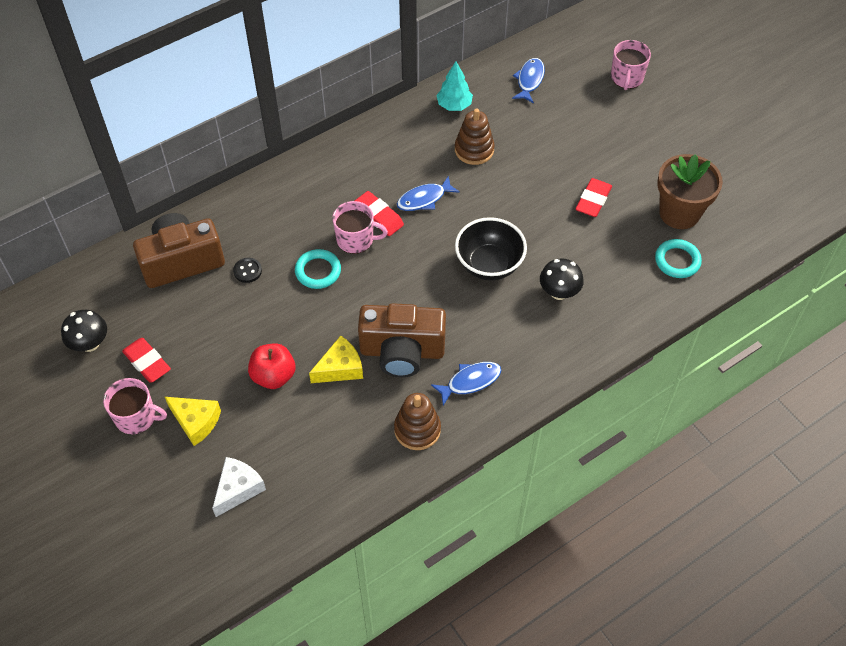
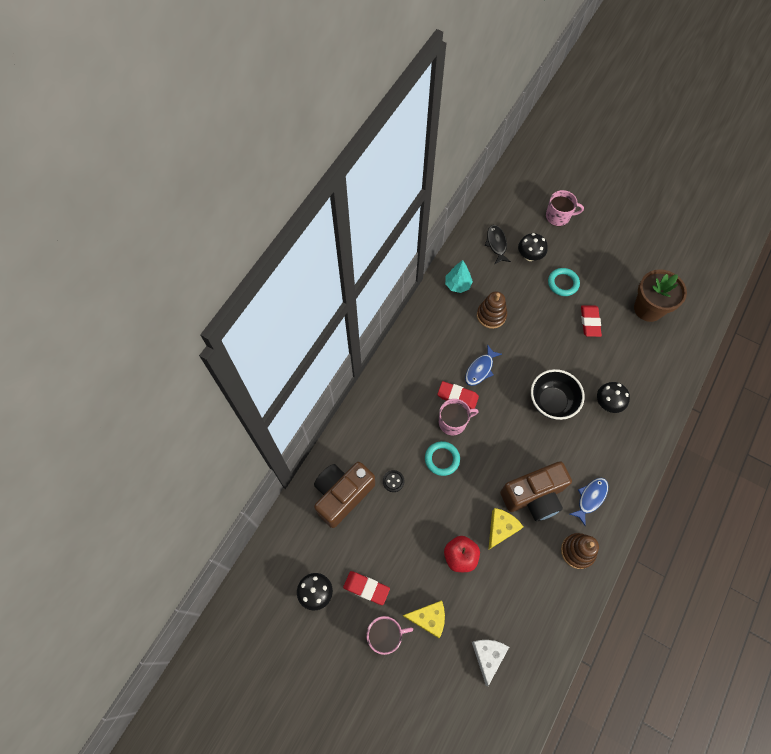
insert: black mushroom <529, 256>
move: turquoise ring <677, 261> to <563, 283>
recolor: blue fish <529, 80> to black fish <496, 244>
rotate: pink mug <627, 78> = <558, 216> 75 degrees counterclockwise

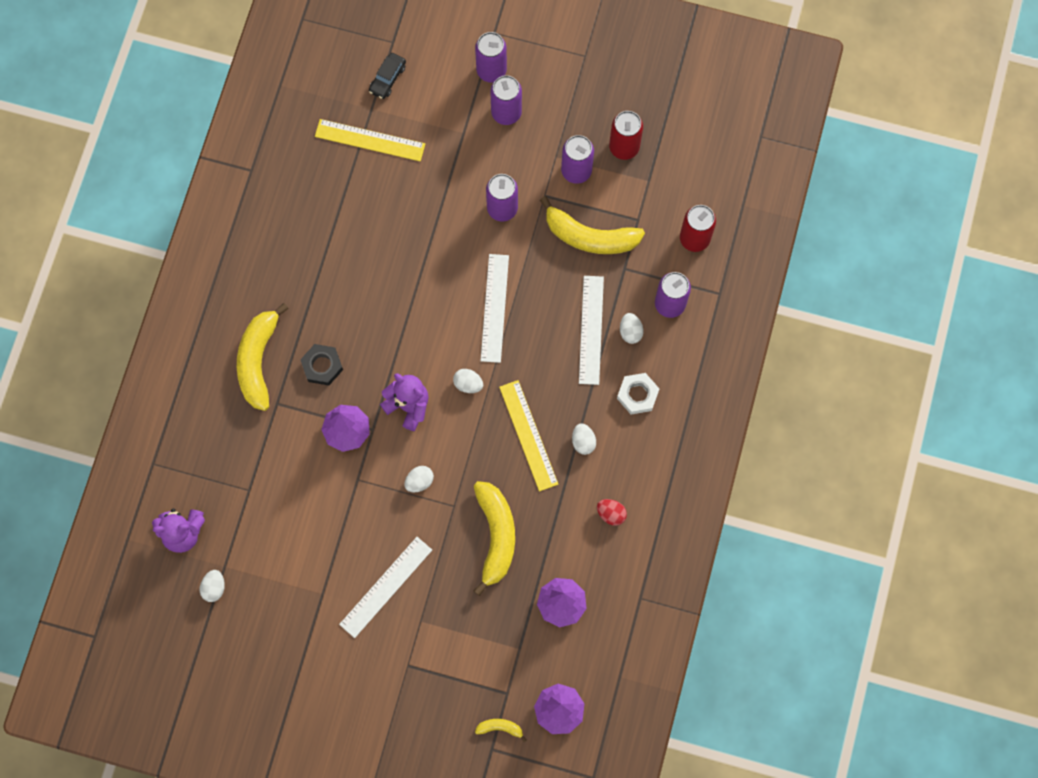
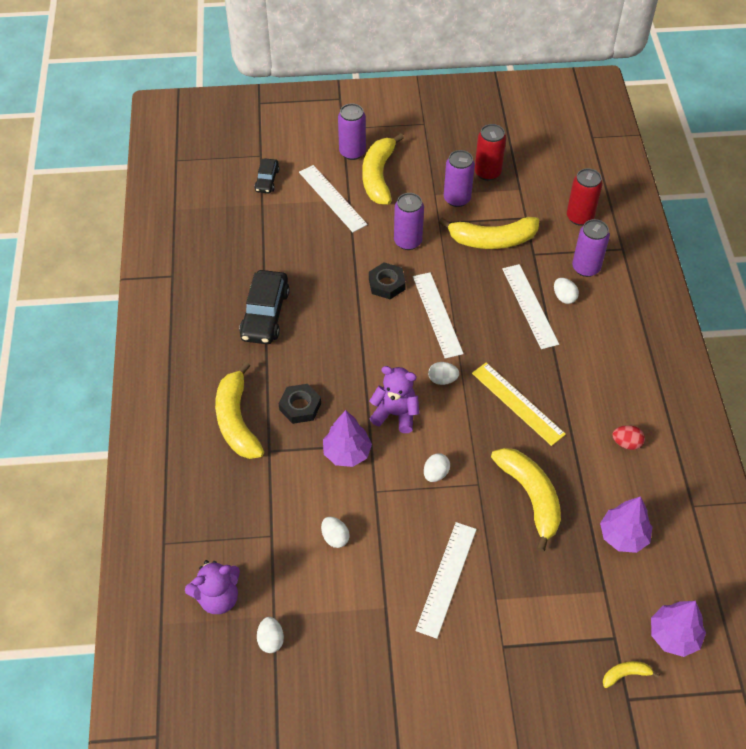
delete: yellow ruler <370, 140>; white nut <637, 395>
insert: black car <265, 314>; white ruler <332, 198>; black nut <387, 284>
move: white egg <583, 442> to <335, 537>
replace: purple can <506, 113> to yellow banana <378, 176>

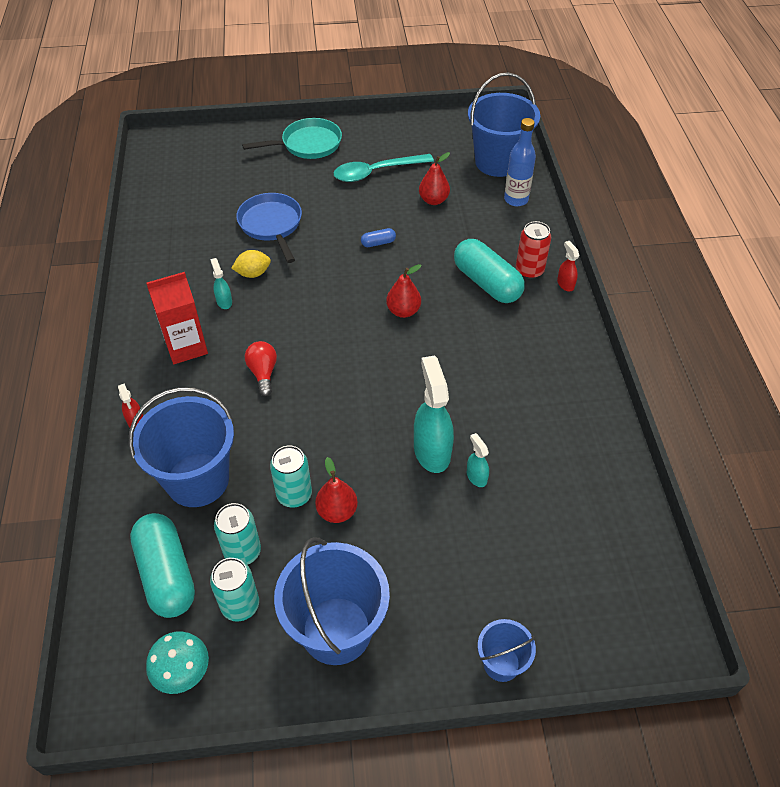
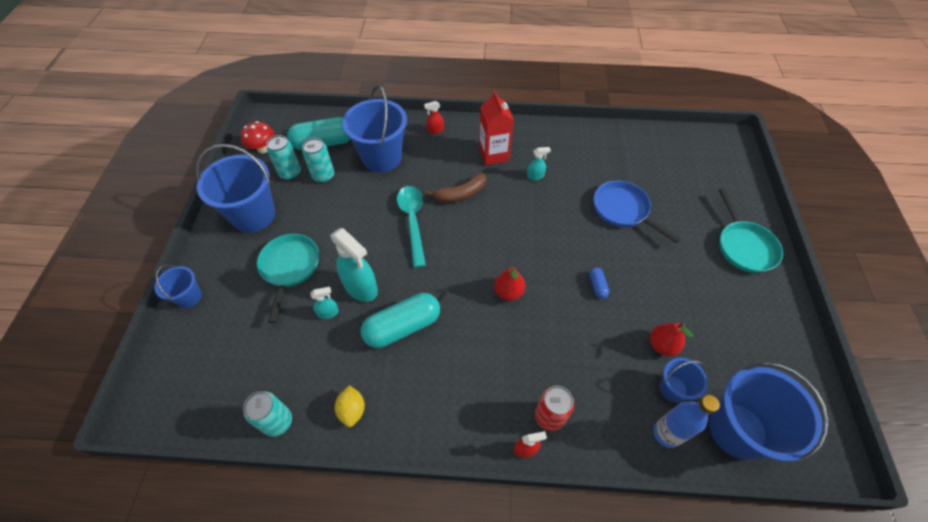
delete: red pear <337, 511>
insert: turquoise pan <290, 268>; blue bucket <673, 389>
move: turquoise can <294, 495> to <277, 422>; yellow lemon <253, 273> to <352, 410>; turquoise capsule <487, 283> to <402, 327>; turquoise spoon <376, 172> to <412, 221>
replace: red light bulb <263, 373> to brown banana <460, 194>
recolor: turquoise mushroom <183, 673> to red mushroom <263, 149>
rotate: turquoise spray bottle <431, 451> = <361, 287> 45 degrees clockwise; blue pan <271, 225> = <623, 210> 120 degrees counterclockwise

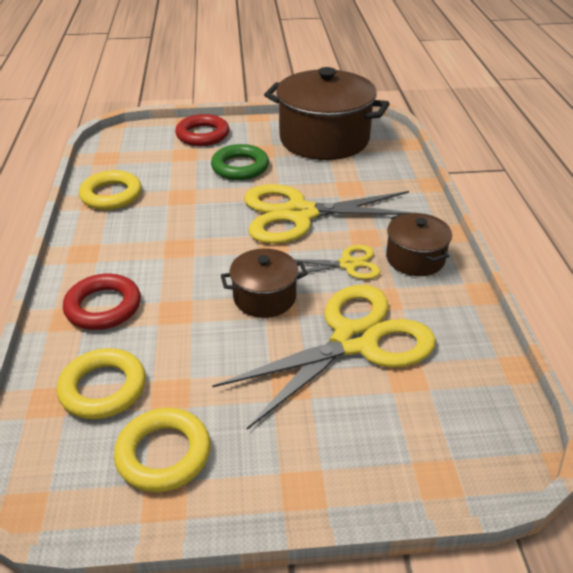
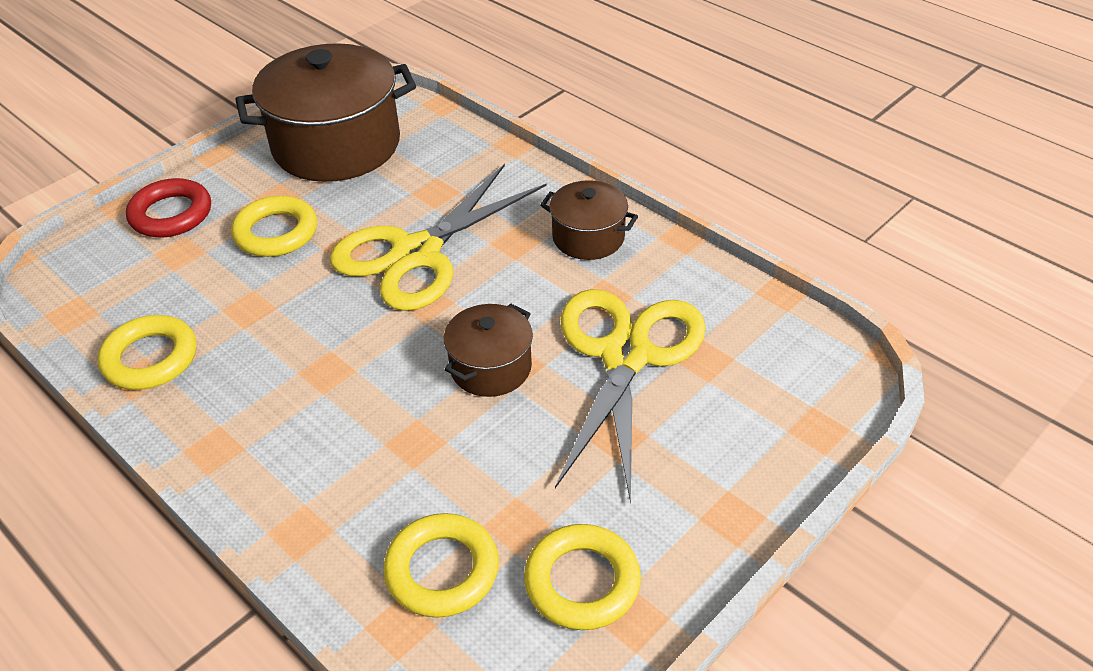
delete: red ring <103, 307>; yellow scissors <348, 264>
recolor: green ring <240, 167> to yellow ring <276, 232>

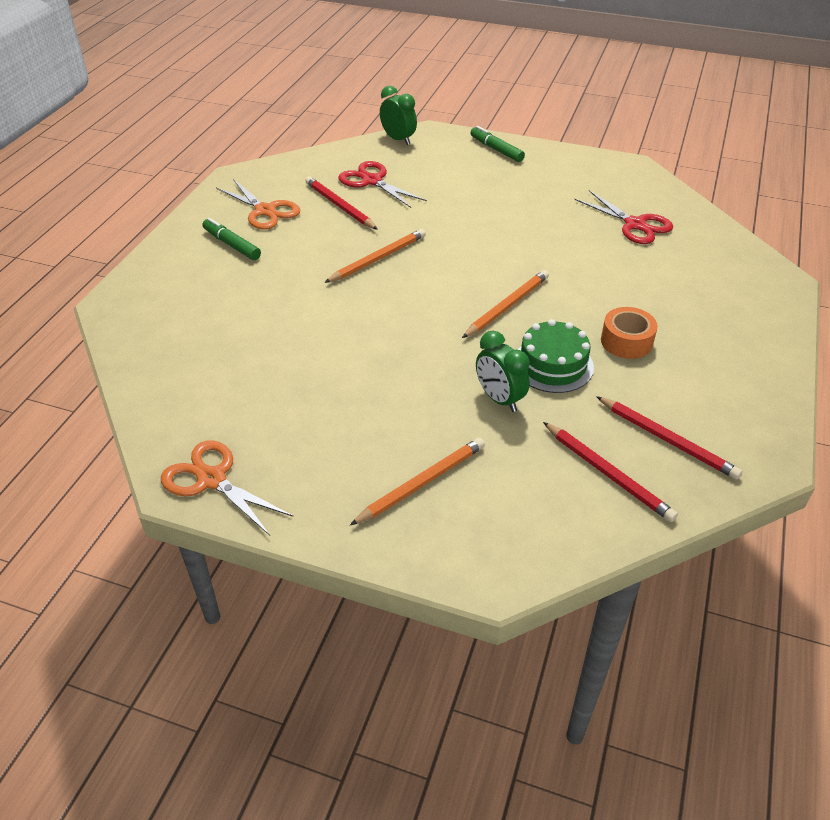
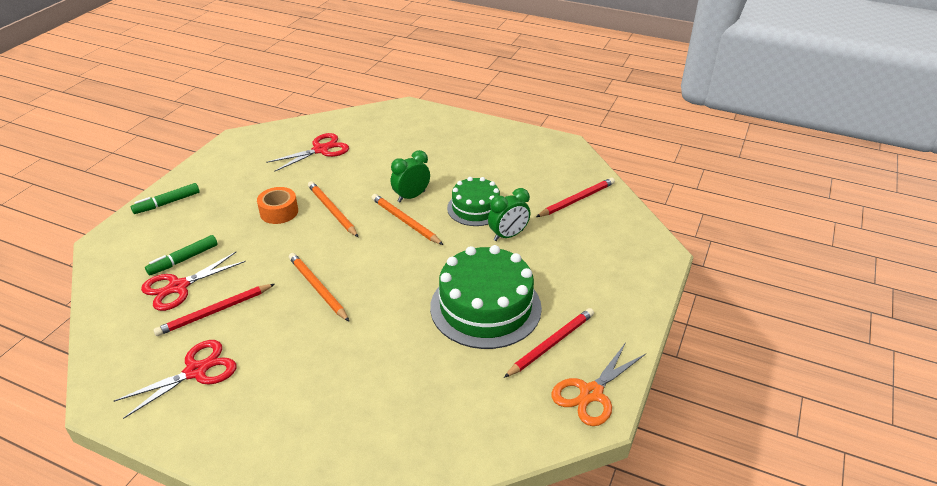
insert: green cake <485, 307>
move: green marker <232, 245> to <183, 260>; orange tape <626, 341> to <279, 212>; orange pencil <421, 483> to <332, 211>; green clock <398, 139> to <411, 196>; red pencil <667, 439> to <551, 344>
recolor: orange scissors <265, 211> to red scissors <196, 371>

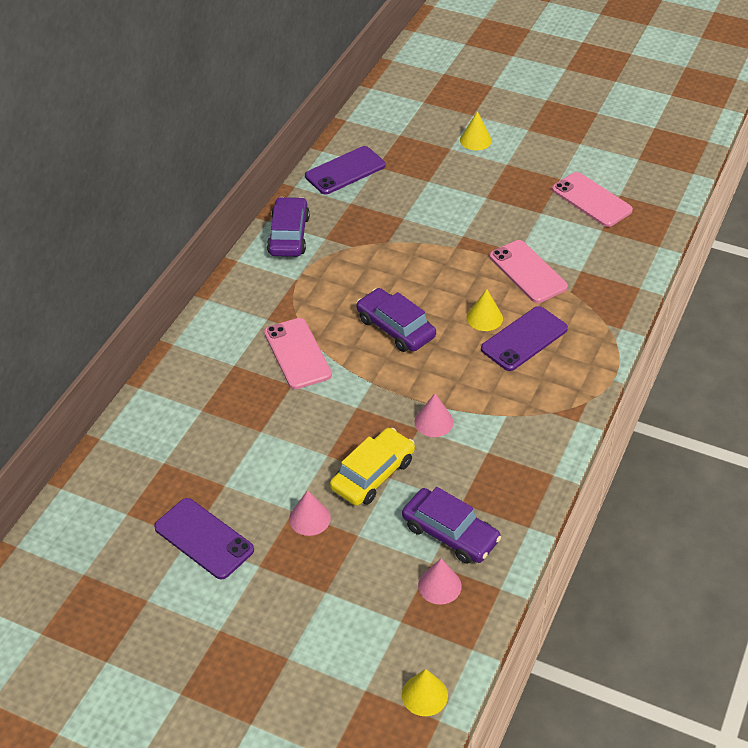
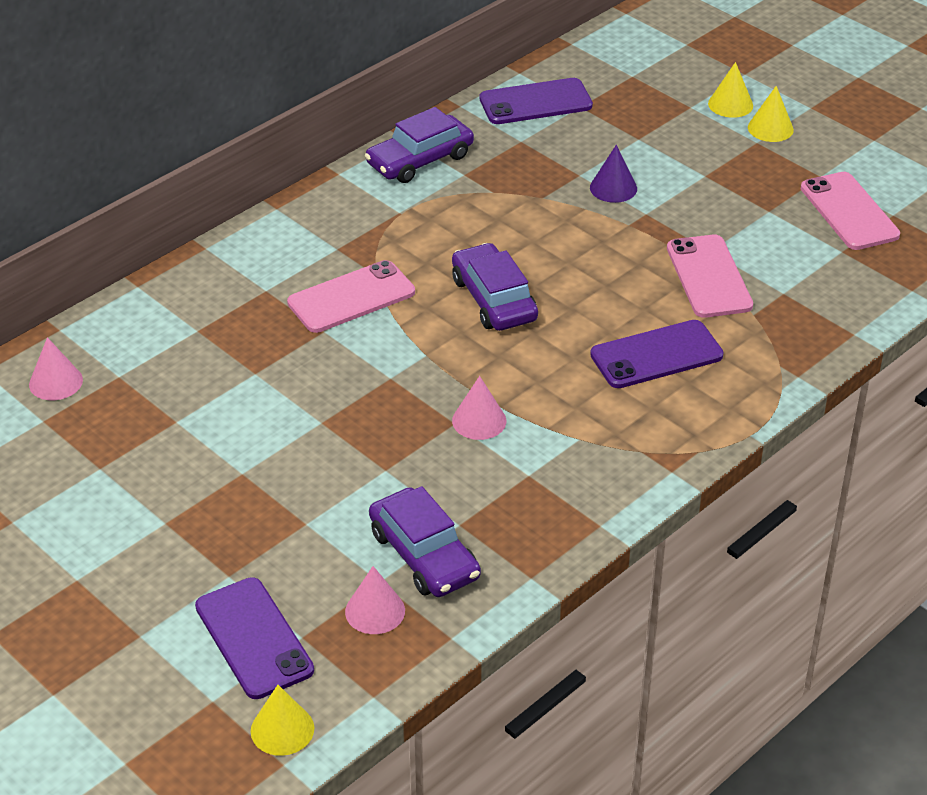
delete: yellow car <373, 474>
insert: purple cone <613, 188>
move: pink cone <309, 518> to <56, 382>; purple phone <204, 538> to <254, 638>; yellow cone <484, 318> to <770, 128>
rotate: pink phone <297, 354> = <351, 297> 60 degrees clockwise; purple car <289, 235> = <420, 160> 150 degrees counterclockwise

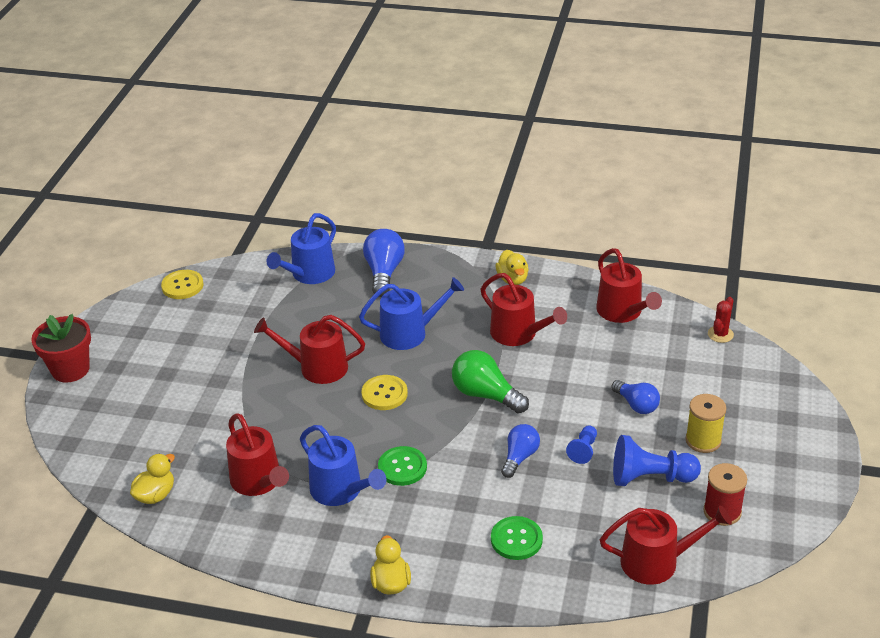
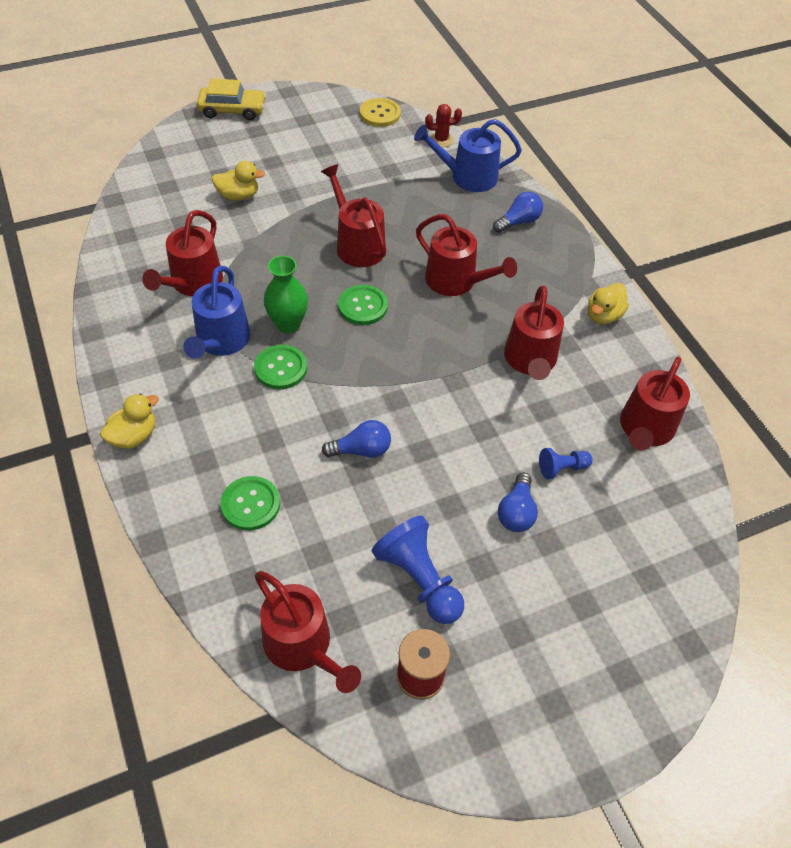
delete: green light bulb <485, 395>; yellow spool <703, 440>
insert: green vase <288, 324>
move: yellow duck <155, 495> to <238, 195>; red cactus <720, 334> to <441, 140>; blue pawn <583, 450> to <562, 468>
replace: red flower pot <70, 369> to yellow car <232, 110>
recolor: yellow button <384, 394> to green button <362, 306>; blue watering can <409, 333> to red watering can <456, 281>
resize: blue light bulb <384, 272> = <518, 221> x0.66

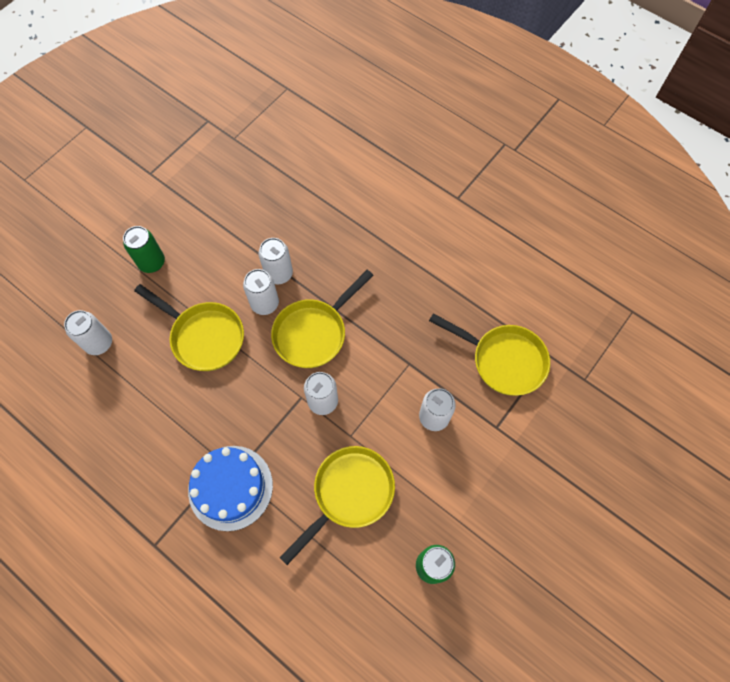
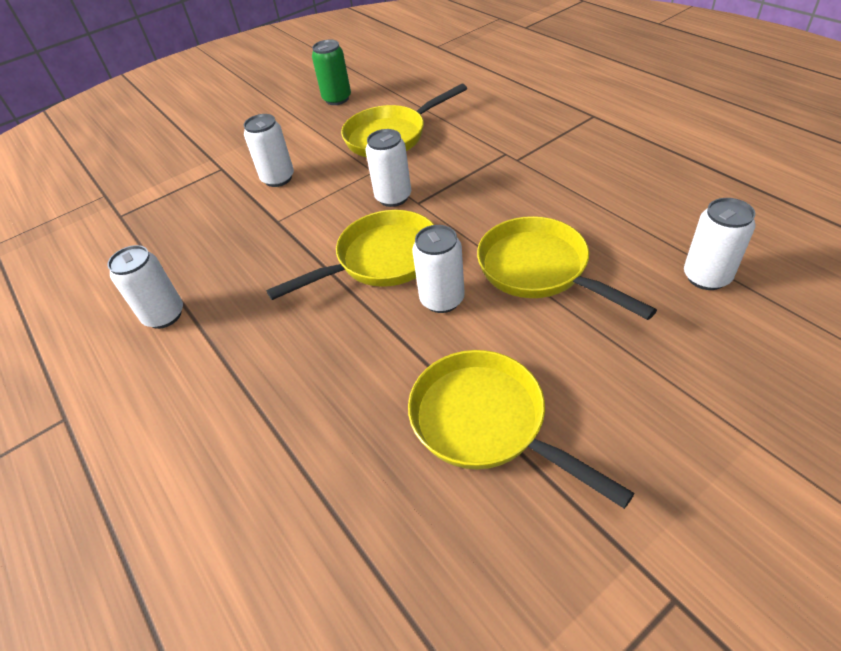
delete: green can <152, 262>; blue cake <230, 487>
move: white can <279, 274> to <164, 315>; yellow pan <503, 360> to <486, 423>

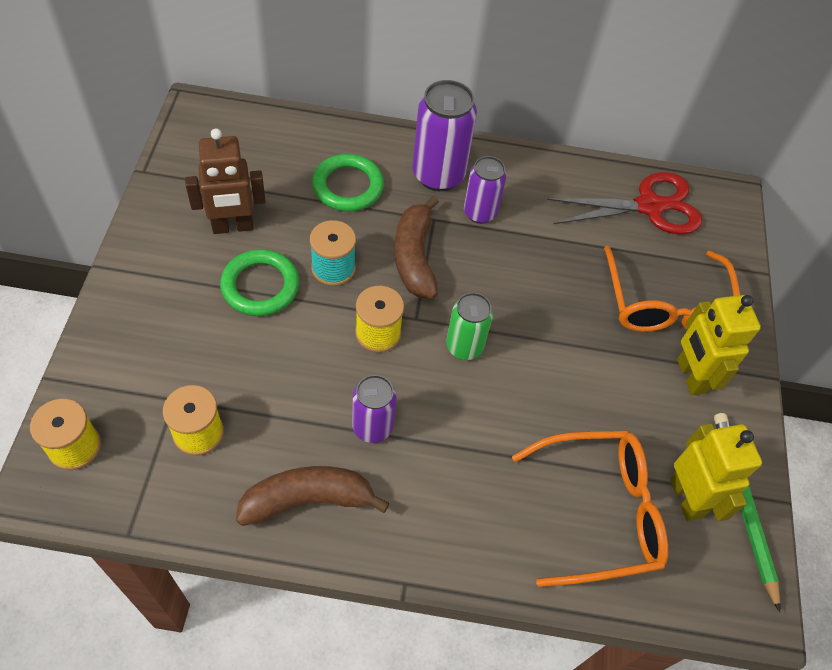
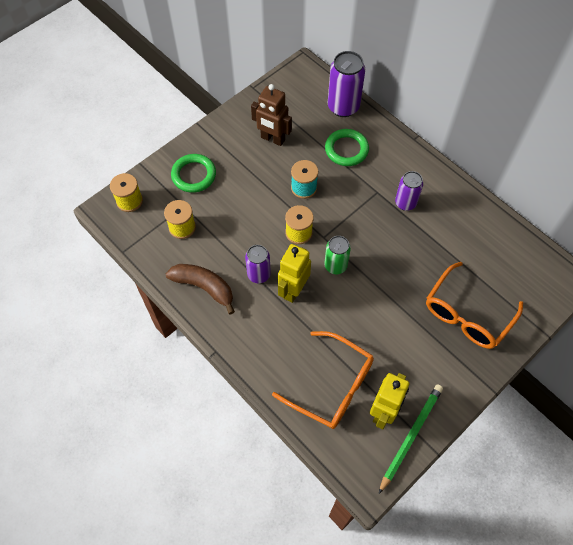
delete: brown banana <414, 257>; red scissors <649, 206>
move: green ring <260, 286> to <194, 175>; yellow robot <690, 376> to <293, 290>; purple can <438, 175> to <343, 107>

